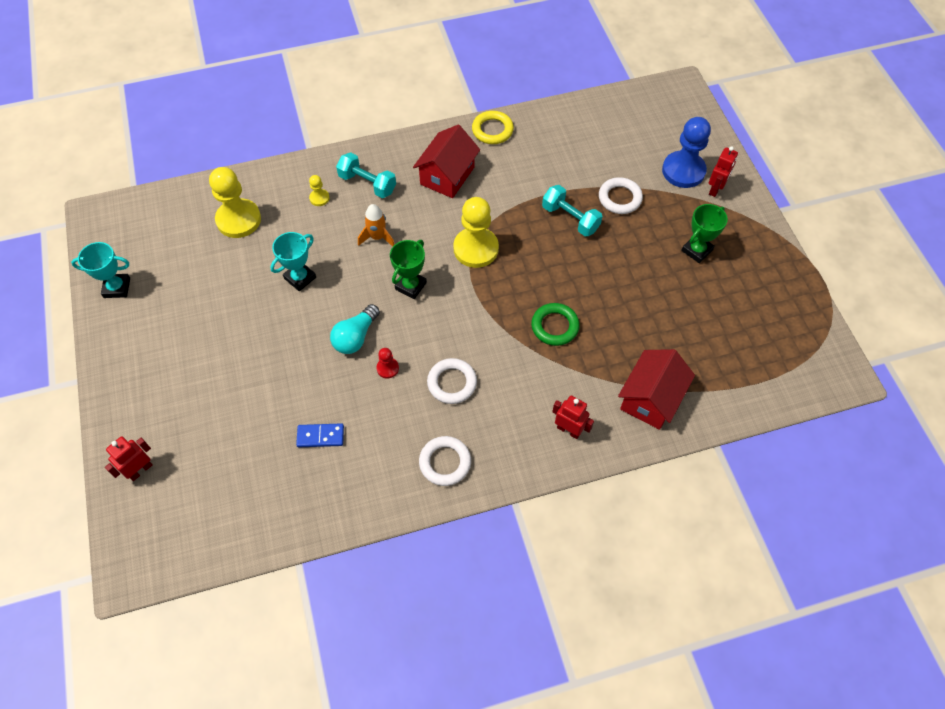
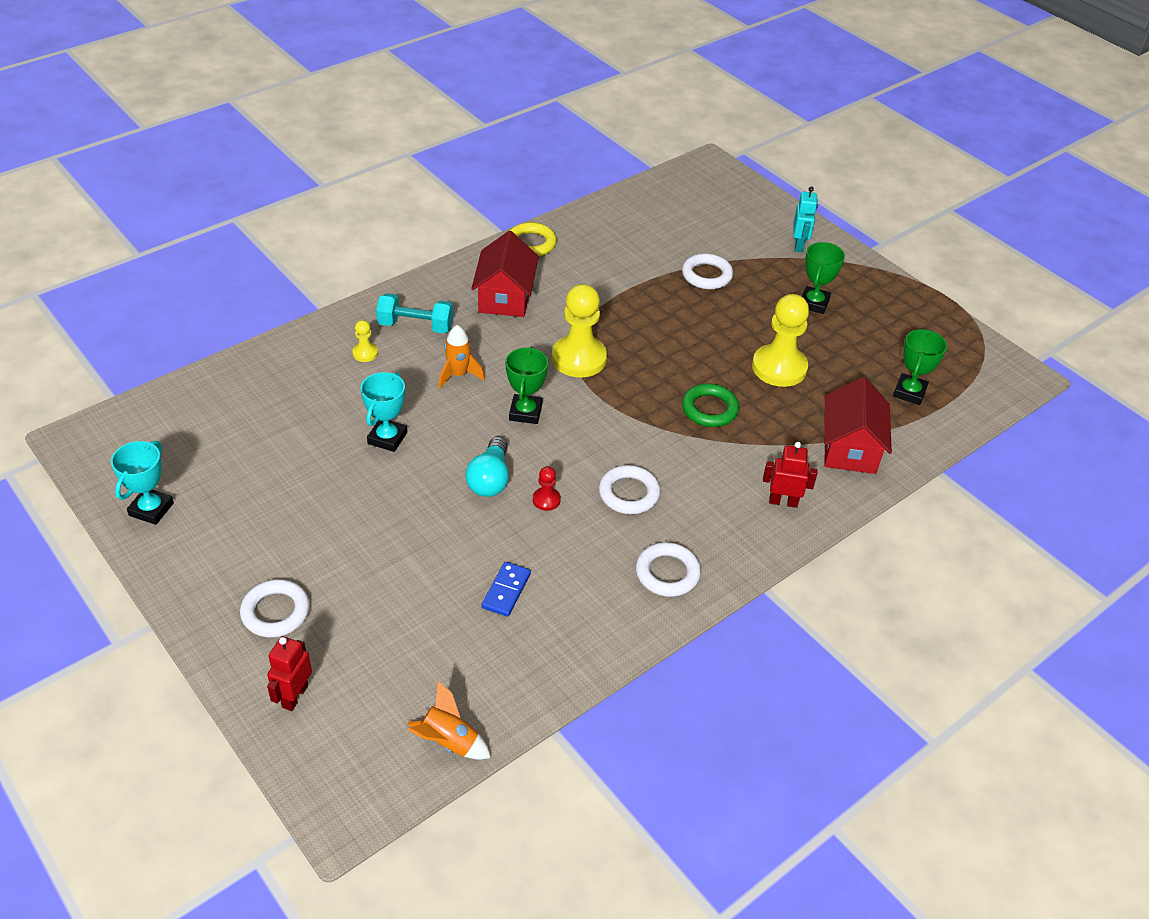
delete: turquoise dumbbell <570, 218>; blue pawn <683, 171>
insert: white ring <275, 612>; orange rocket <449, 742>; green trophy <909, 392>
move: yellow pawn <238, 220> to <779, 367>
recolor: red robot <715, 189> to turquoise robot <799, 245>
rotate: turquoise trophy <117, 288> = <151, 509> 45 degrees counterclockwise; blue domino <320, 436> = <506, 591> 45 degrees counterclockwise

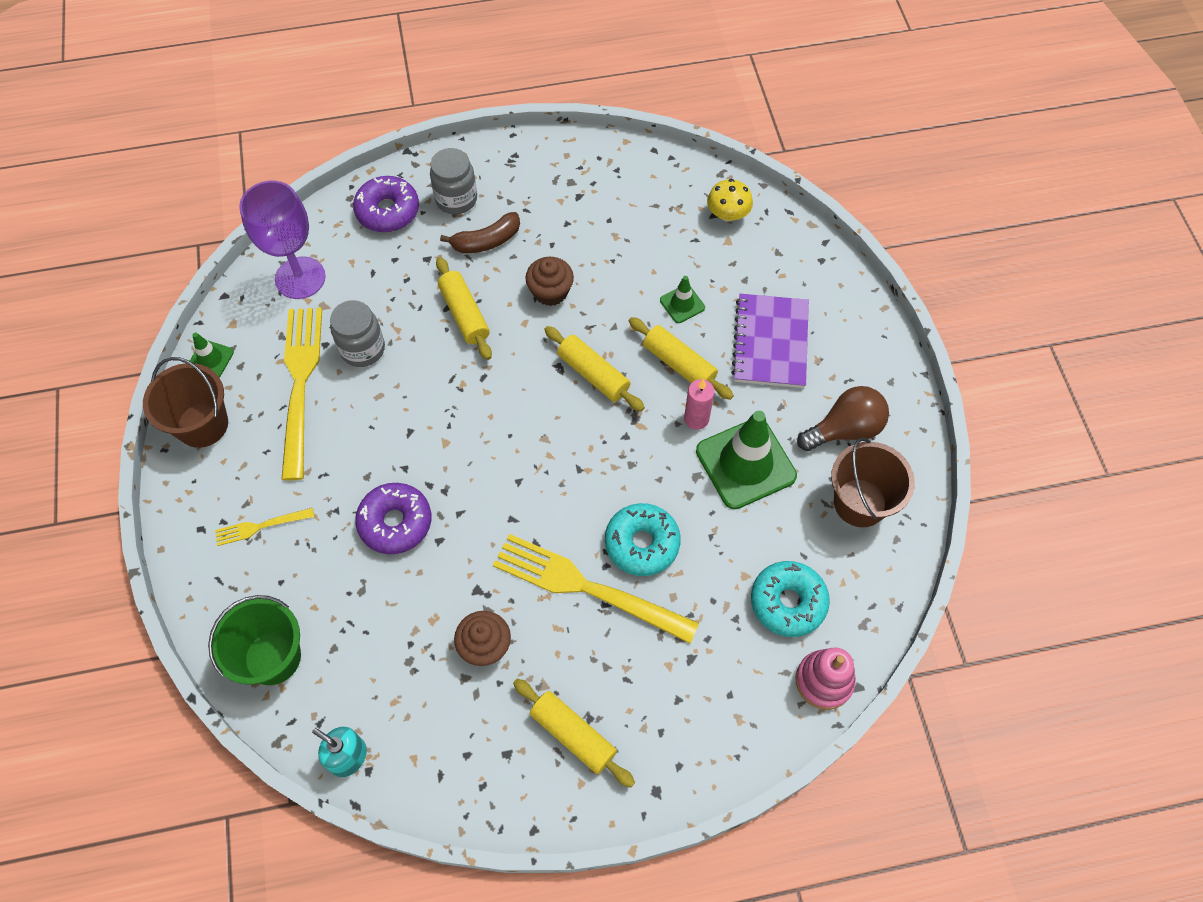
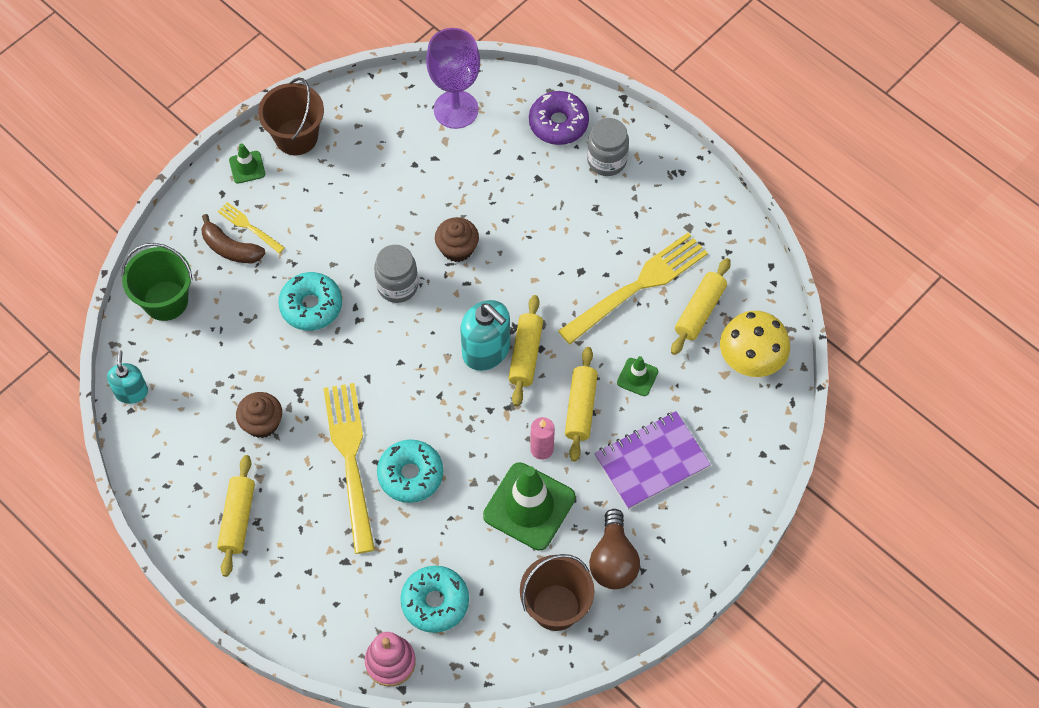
insert: turquoise soap dispenser <486, 350>
move: brown banana <486, 241> to <230, 248>; green traffic cone <210, 359> to <247, 167>; grey jar <363, 349> to <397, 286>; brown cupcake <550, 292> to <457, 248>; yellow fork <300, 383> to <638, 286>; yellow rolling pin <464, 314> to <700, 311>
recolor: purple donut <395, 522> to turquoise donut <311, 306>
rotate: brown light bulb <844, 429> = <613, 561> 60 degrees clockwise
resize: yellow mushroom <727, 214> = <751, 358> x1.55

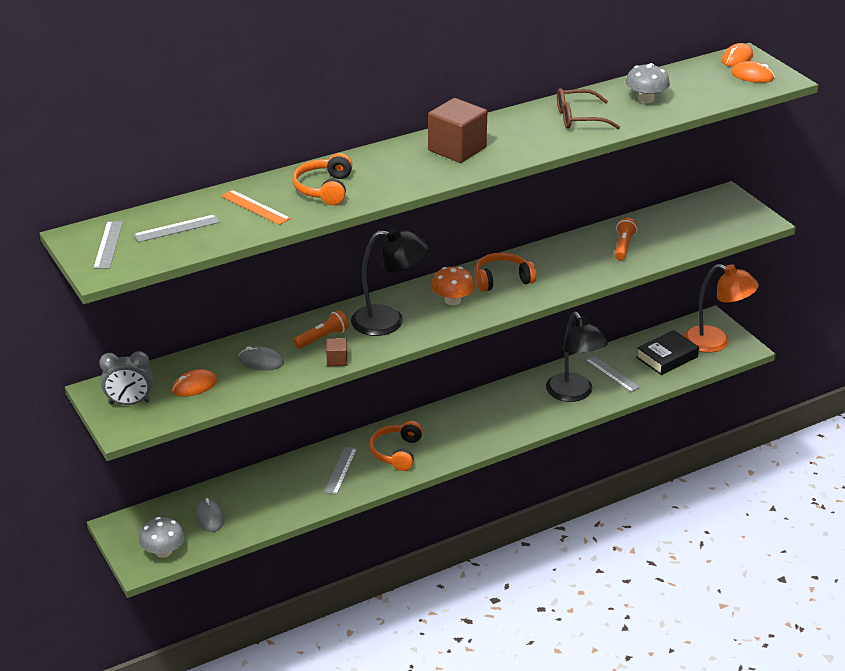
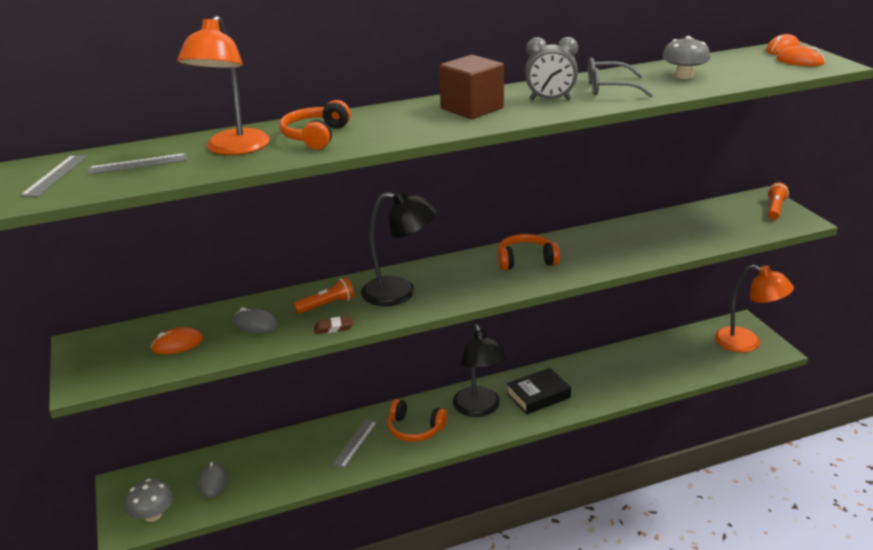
delete: orange mushroom <452, 300>; grey ruler <612, 374>
move: black lamp <574, 394> to <479, 409>; black book <667, 357> to <538, 395>; grey clock <129, 403> to <550, 99>; orange flashlight <623, 246> to <775, 209>
replace: orange ruler <255, 207> to orange lamp <233, 149>; brown cube <337, 360> to brown eraser <333, 328>
recolor: brown glasses <579, 118> to grey glasses <609, 88>
rotate: orange headphones <397, 452> = <415, 429> 90 degrees counterclockwise

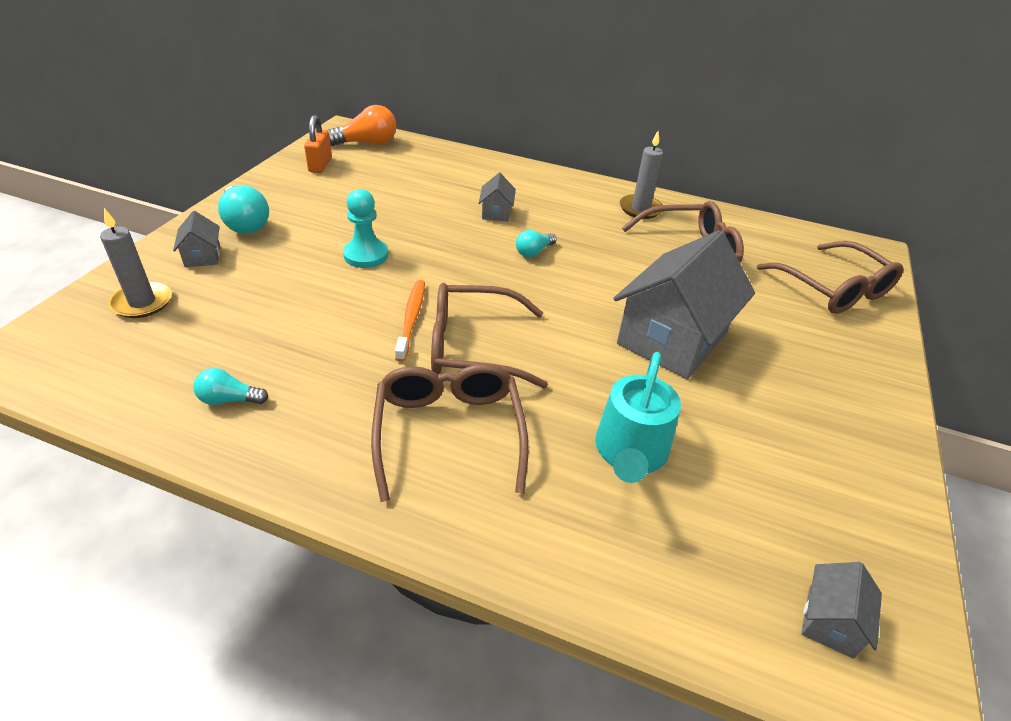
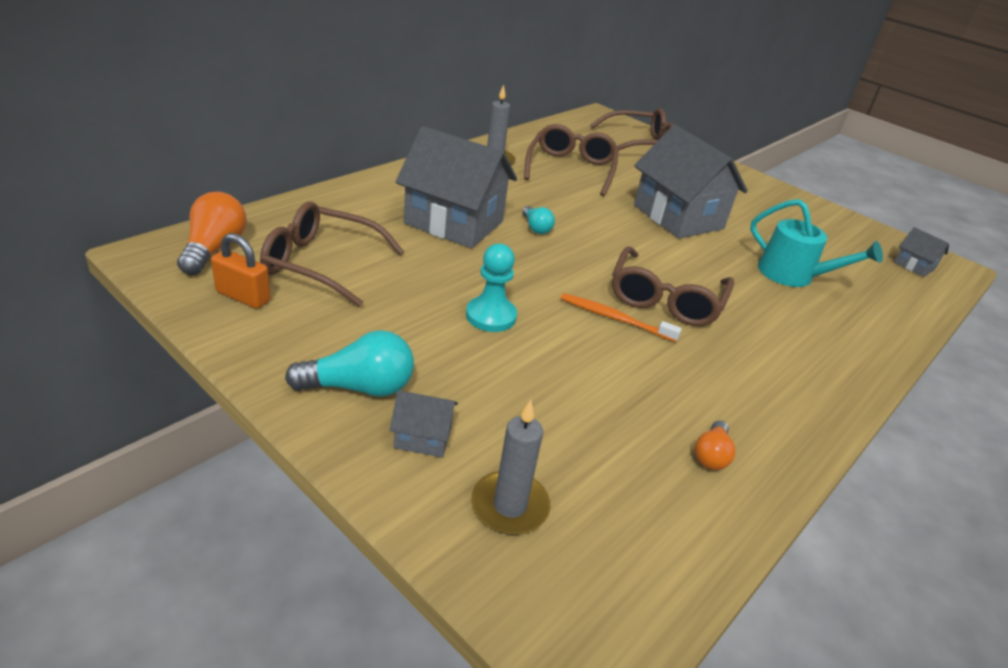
move: brown glasses <449, 433> to <322, 264>
recolor: turquoise light bulb <229, 399> to orange light bulb <711, 455>
resize: grey house <496, 212> = <454, 223> x2.33

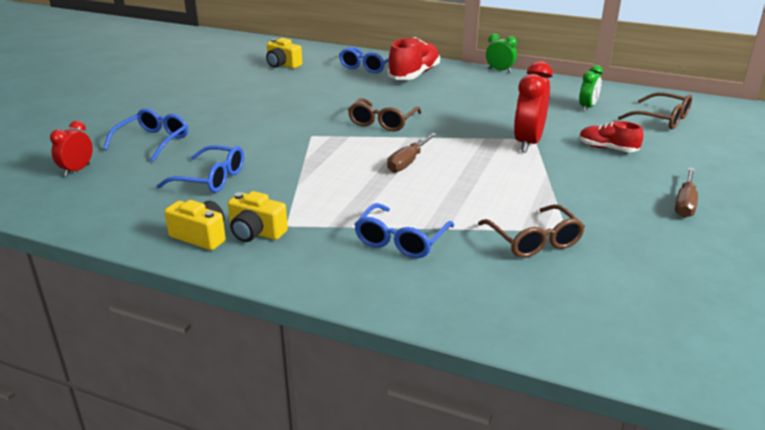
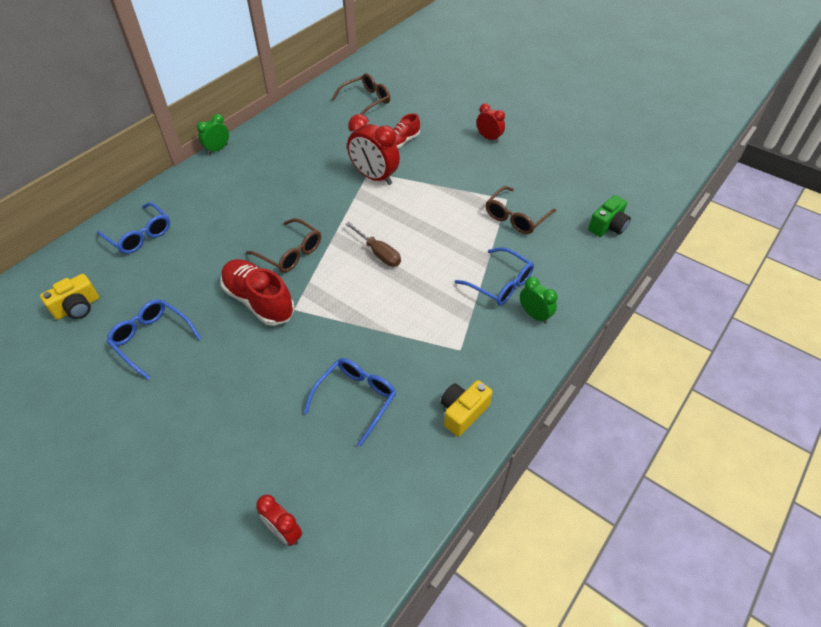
delete: yellow camera <256, 232>
insert: green camera <608, 226>
move: blue glasses <153, 141> to <152, 339>; red shoe <414, 75> to <259, 301>; green clock <587, 107> to <534, 315>
replace: brown screwdriver <685, 204> to red clock <489, 138>
rotate: brown glasses <534, 241> = <516, 217> 135 degrees clockwise

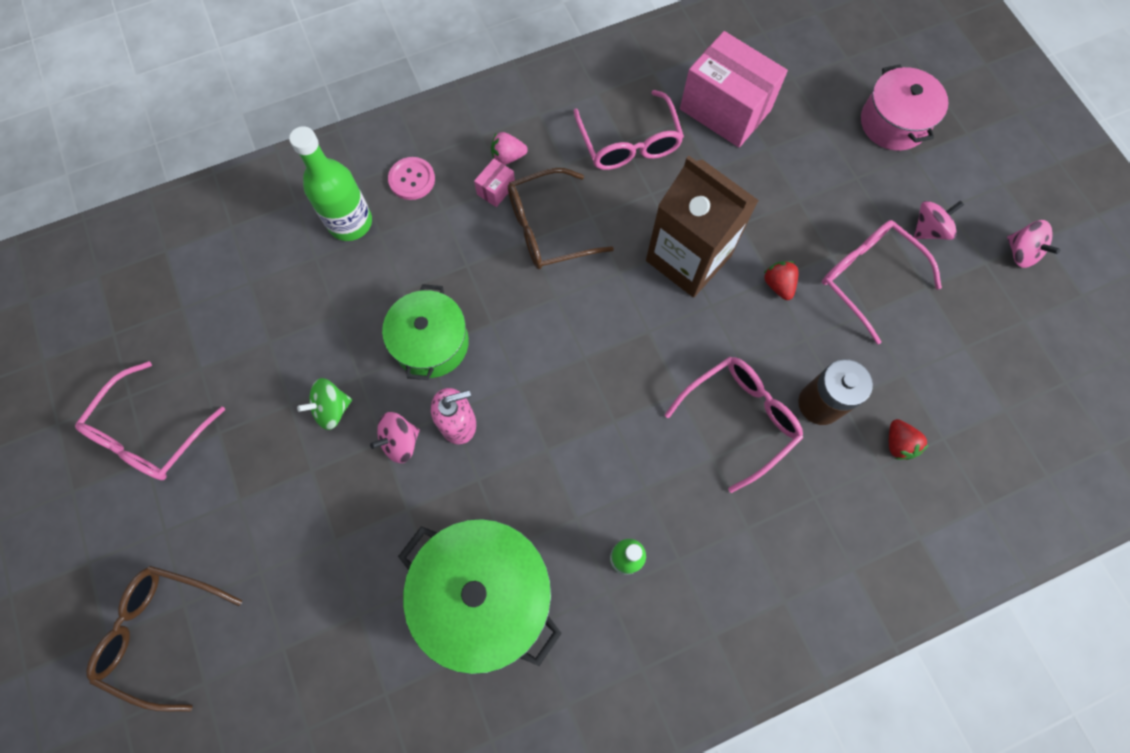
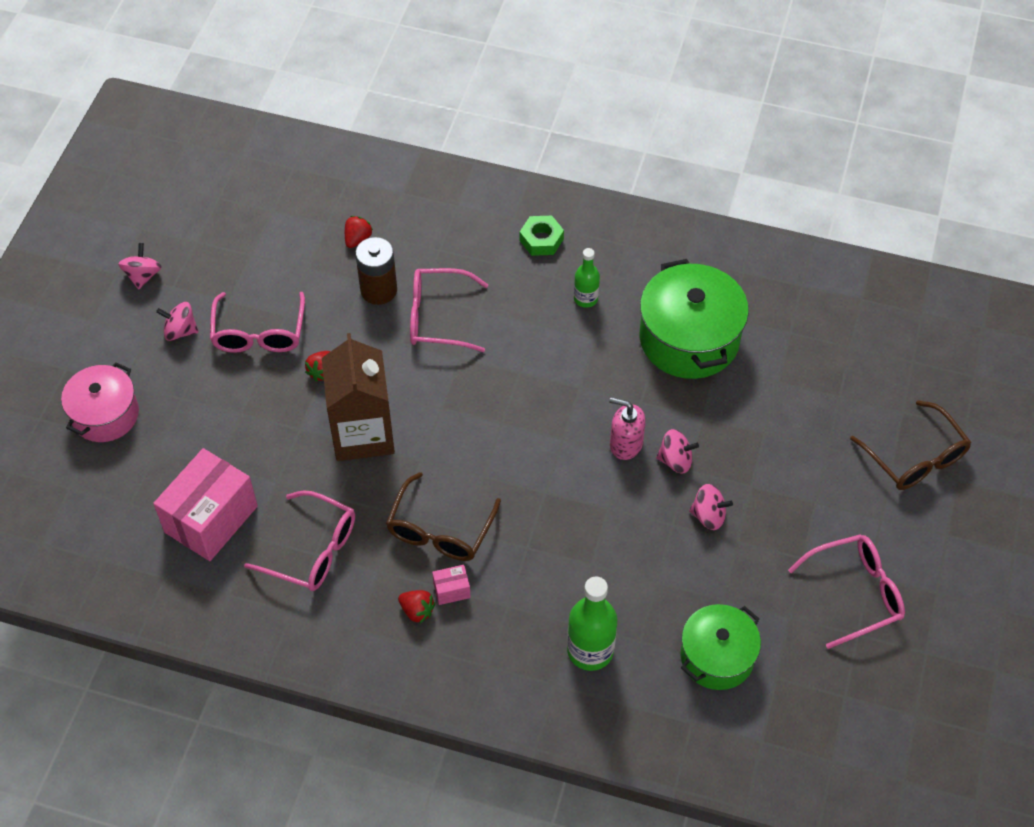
delete: pink button <412, 179>
insert: green nut <541, 240>
move: green pot <431, 343> to <717, 657>
recolor: pink strawberry <508, 157> to red strawberry <417, 611>; green spinning top <332, 409> to pink spinning top <708, 516>
rotate: pink box <725, 110> = <211, 519> 45 degrees clockwise; pink glasses <629, 142> = <312, 550> 90 degrees clockwise; brown glasses <548, 228> = <440, 529> 90 degrees clockwise

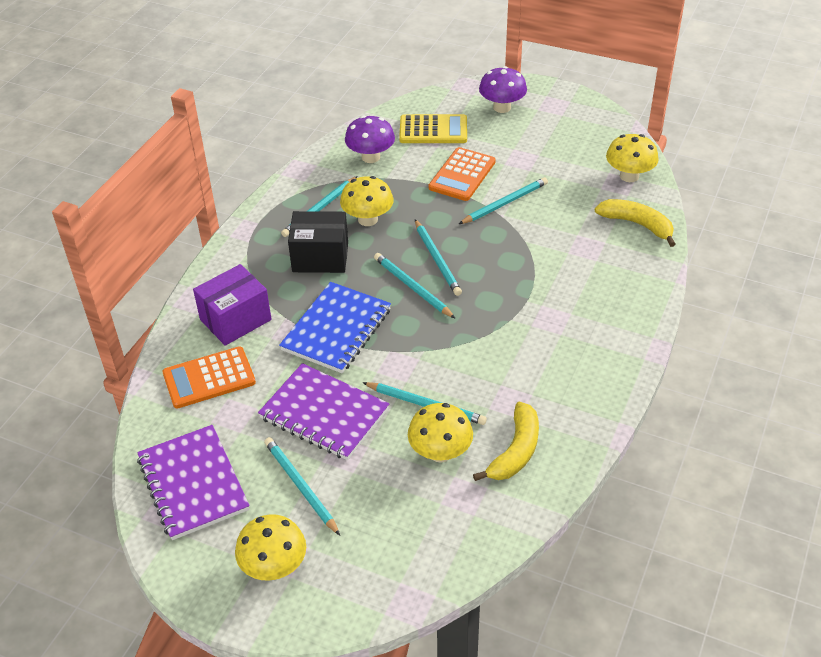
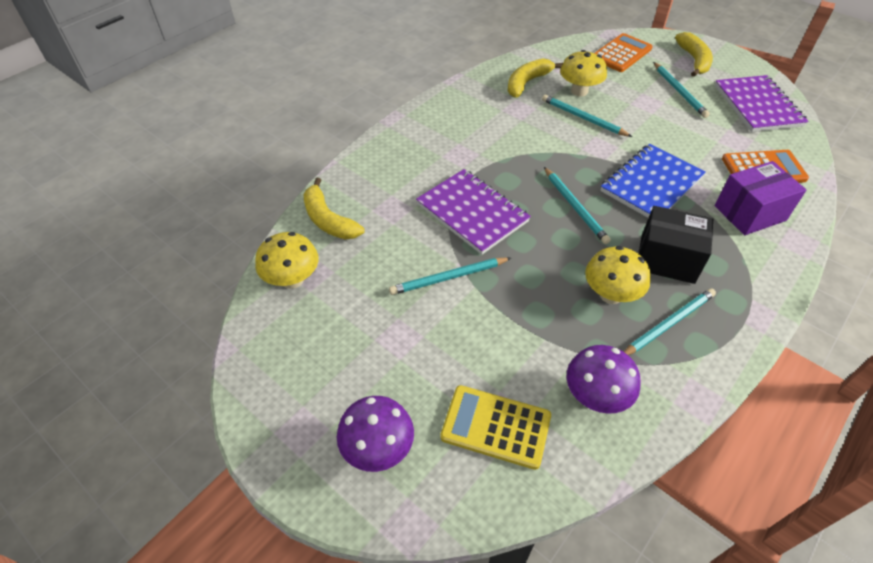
delete: turquoise pencil <437, 259>
move: purple notebook <324, 414> to <472, 213>; orange calculator <462, 175> to <621, 53>
replace: yellow mushroom <274, 567> to yellow banana <694, 60>

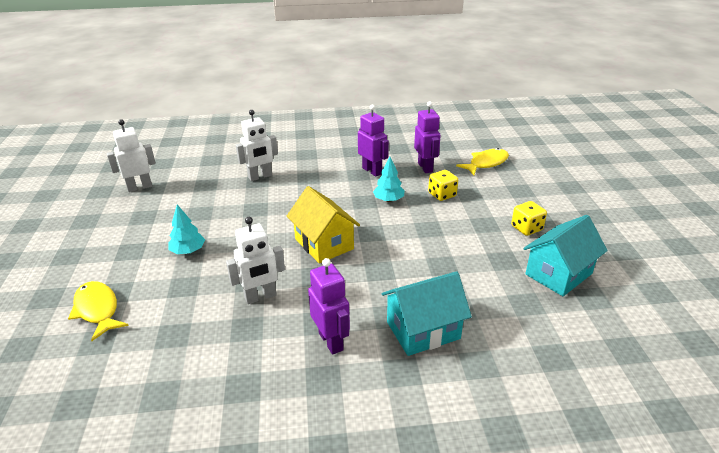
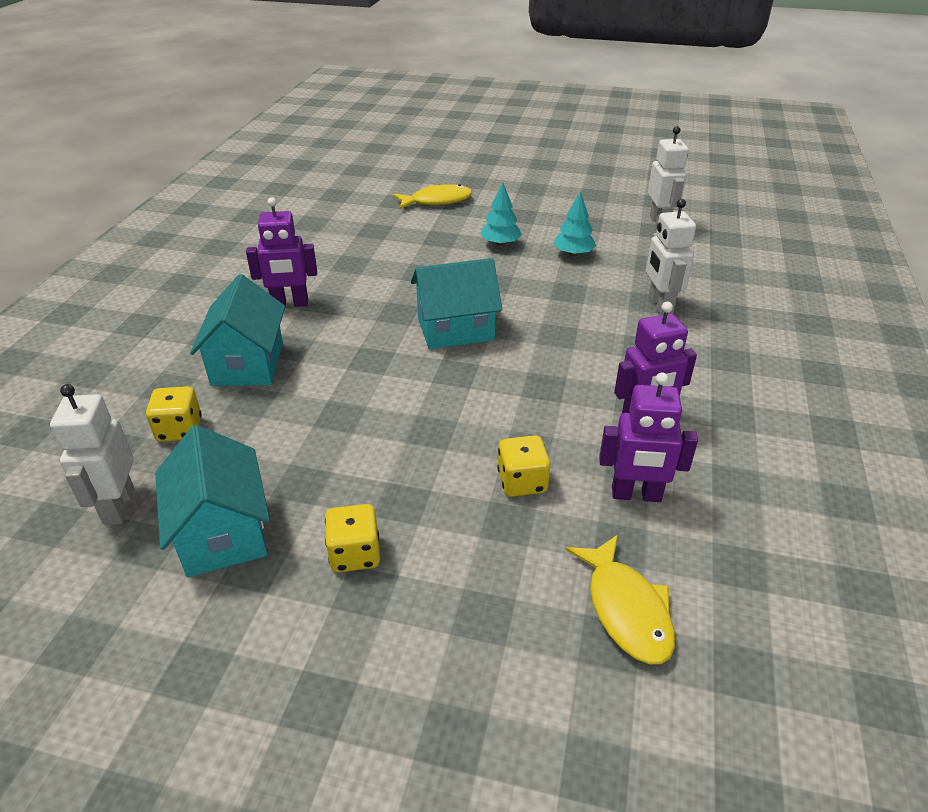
insert: yellow dice <179, 429>
move: white robot <260, 297> to <118, 506>; turquoise tree <388, 200> to <573, 254>
recolor: yellow house <324, 244> to turquoise house <455, 329>

